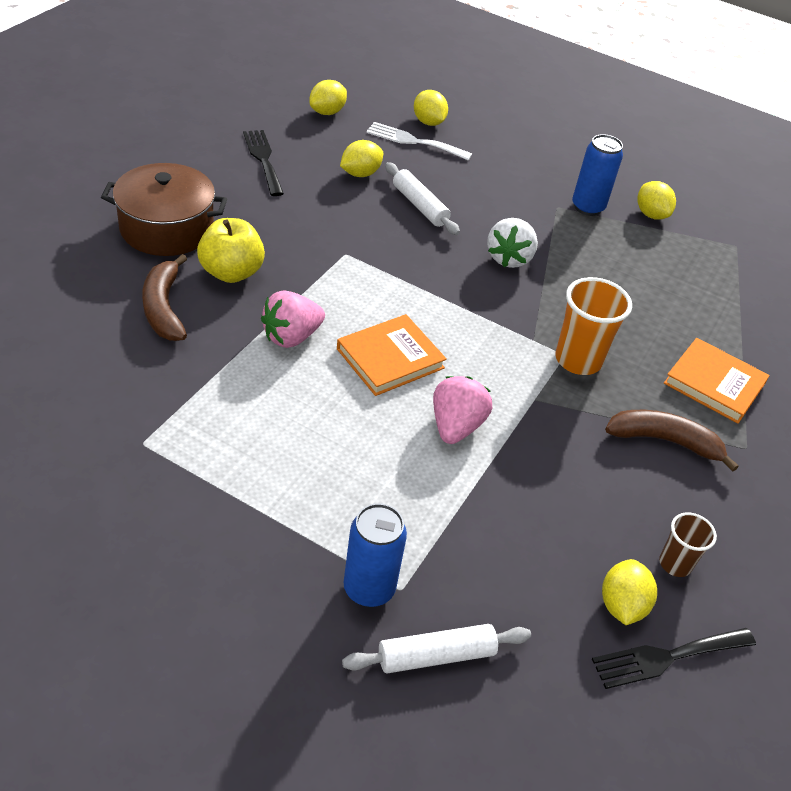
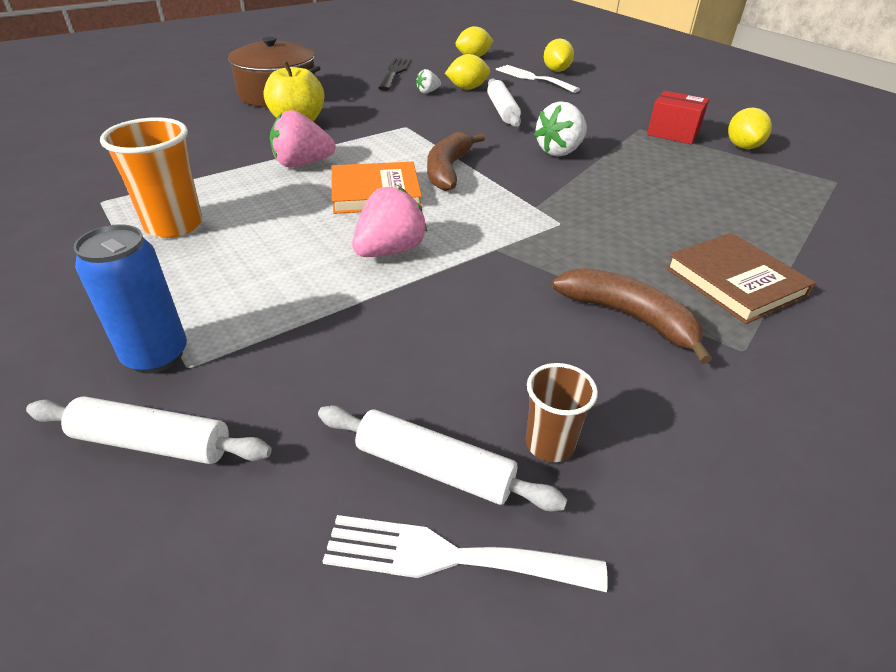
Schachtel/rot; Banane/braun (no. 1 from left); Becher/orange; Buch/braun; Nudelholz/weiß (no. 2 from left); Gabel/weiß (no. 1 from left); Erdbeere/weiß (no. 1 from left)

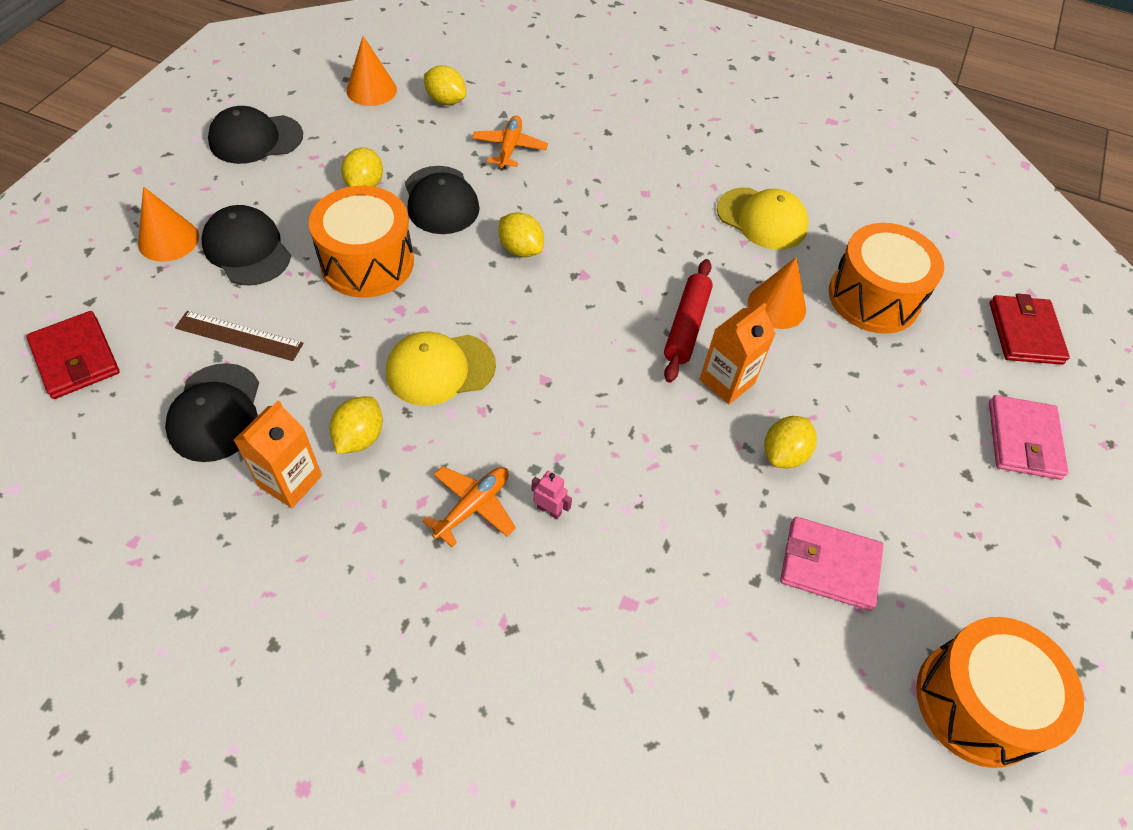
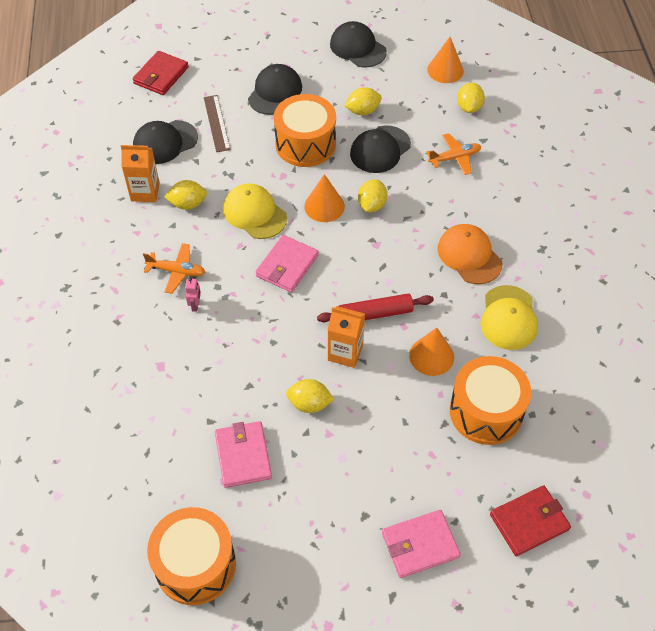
Kegel/orange (no. 1 from left); Kappe/orange; Geldbörse/rosa (no. 2 from left)

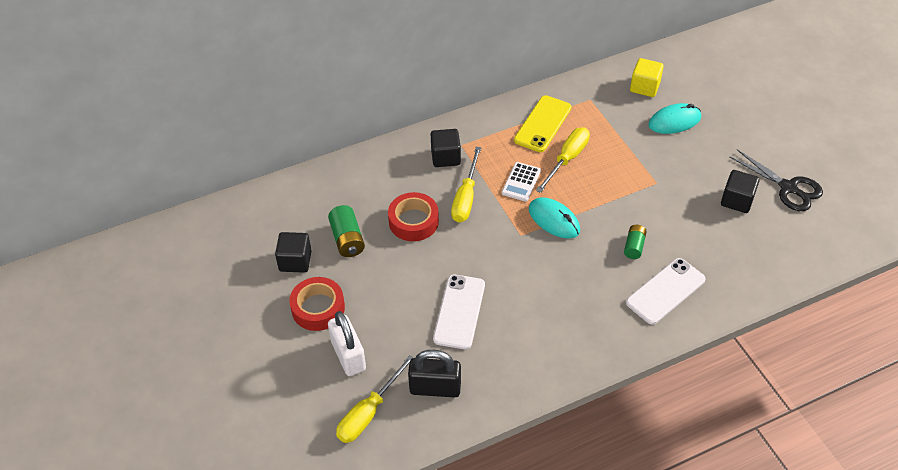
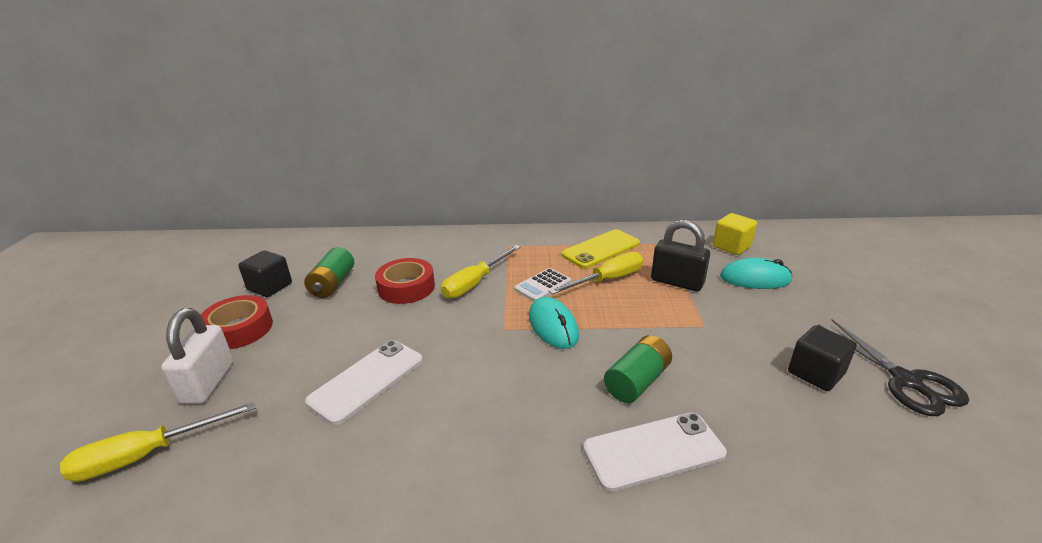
Kubus/schwarz (no. 2 from left in the first image); Batterie/grün (no. 2 from left); Vorhängeschloss/schwarz

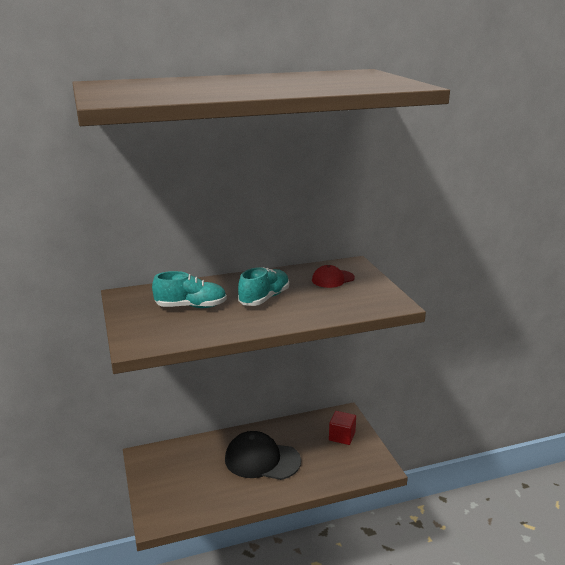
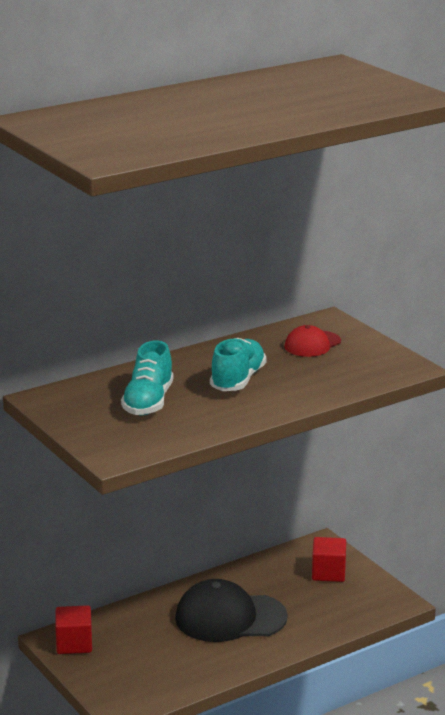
Schuh/türkis (no. 1 from left); Kubus/rot (no. 1 from left)

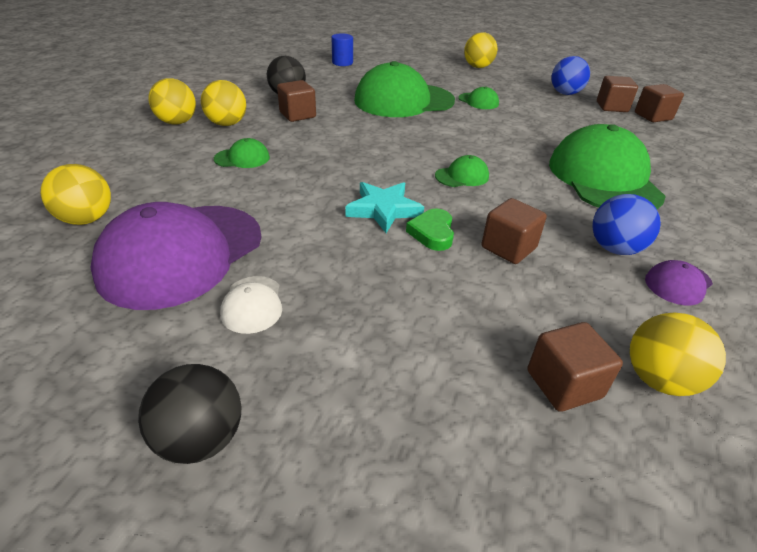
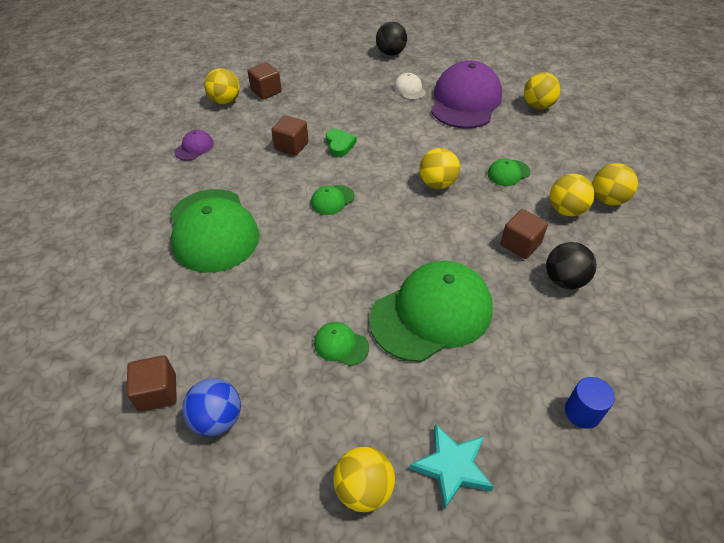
Kubus/braun (no. 5 from left in the first image); Stern/türkis; Ball/blau (no. 2 from left in the first image); Ball/gelb (no. 3 from left)

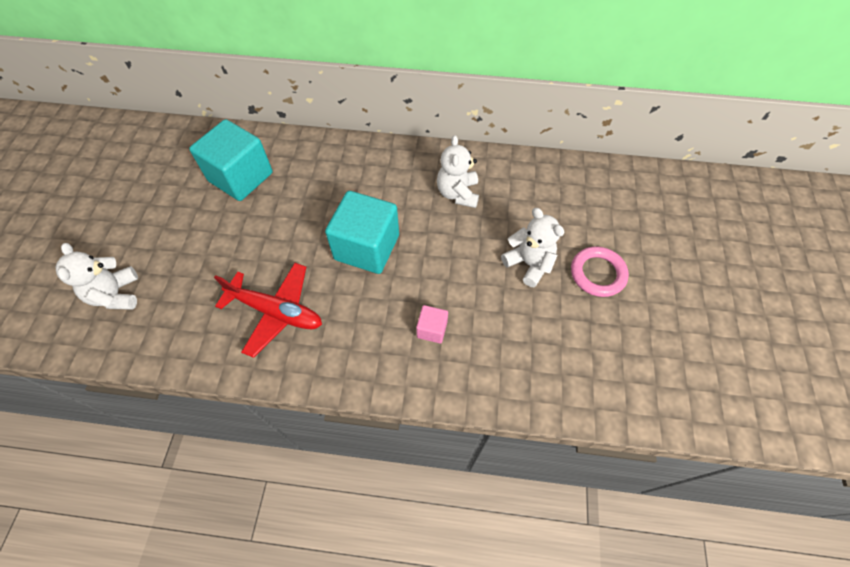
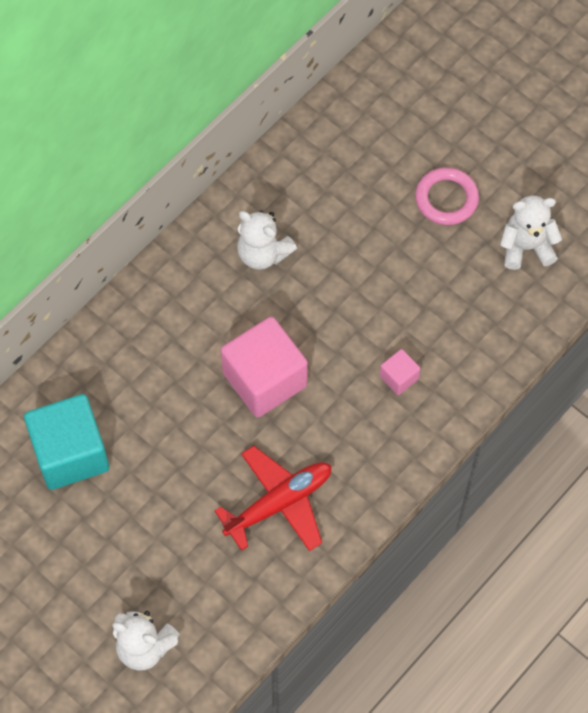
Kubus/rosa (no. 1 from left); Teddybär/weiß (no. 3 from left)

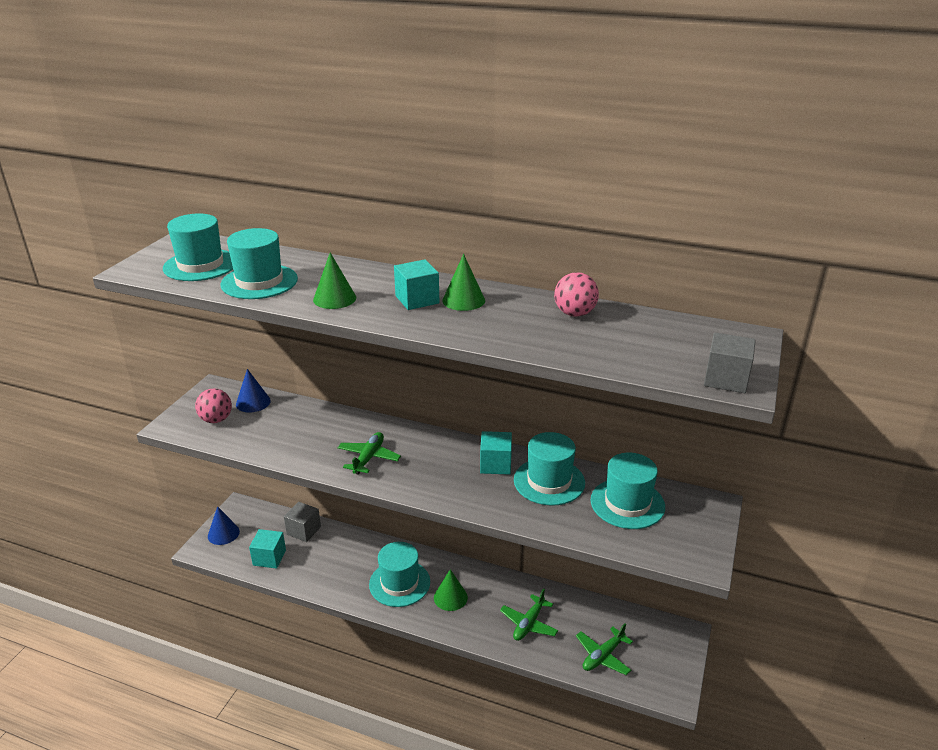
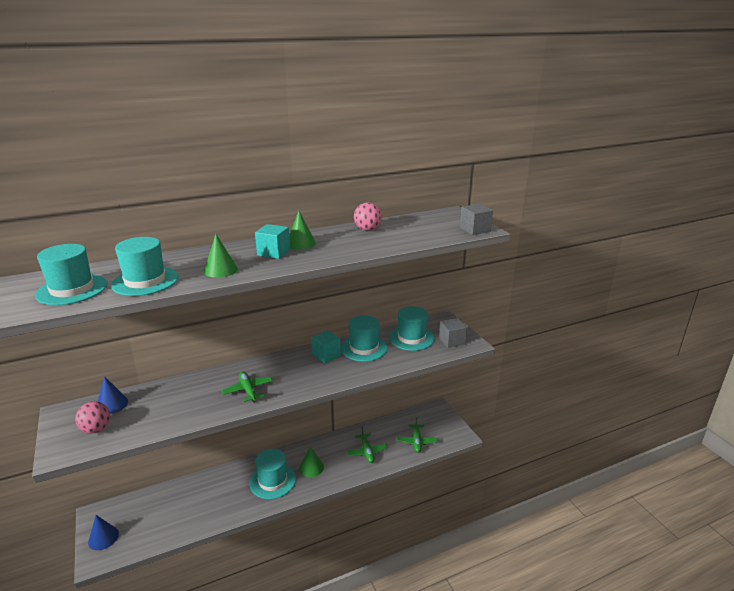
Kubus/grau (no. 1 from left); Kubus/türkis (no. 1 from left in the first image)

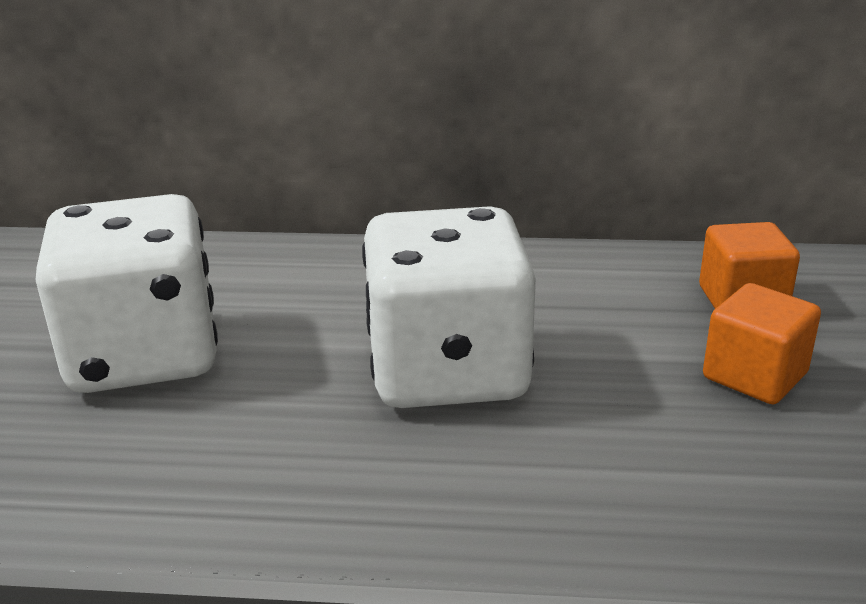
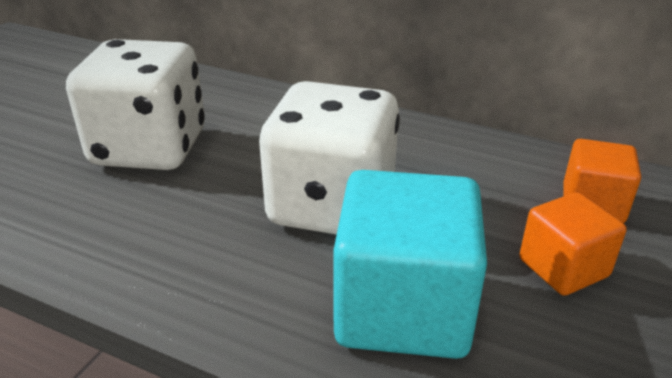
Kubus/türkis

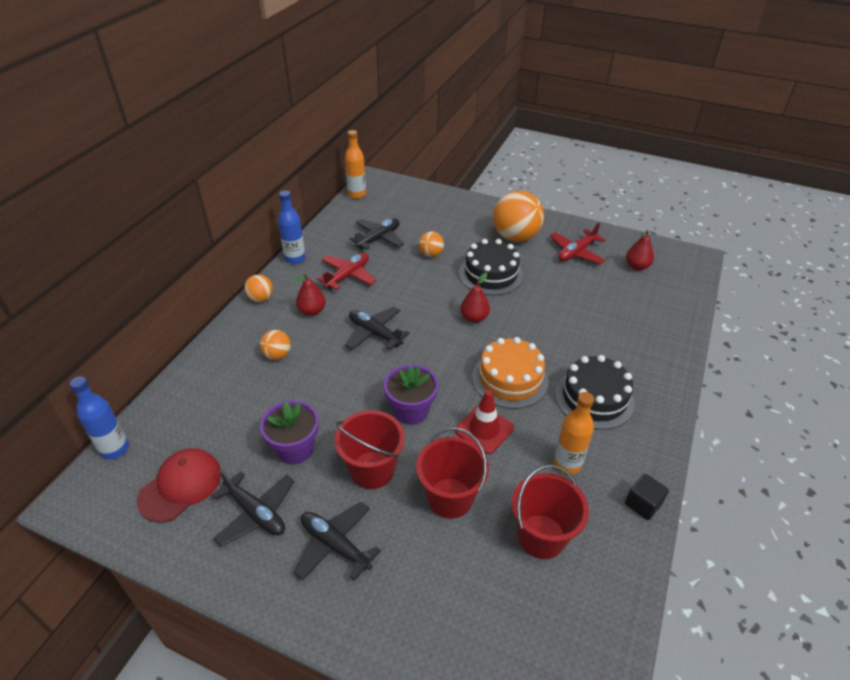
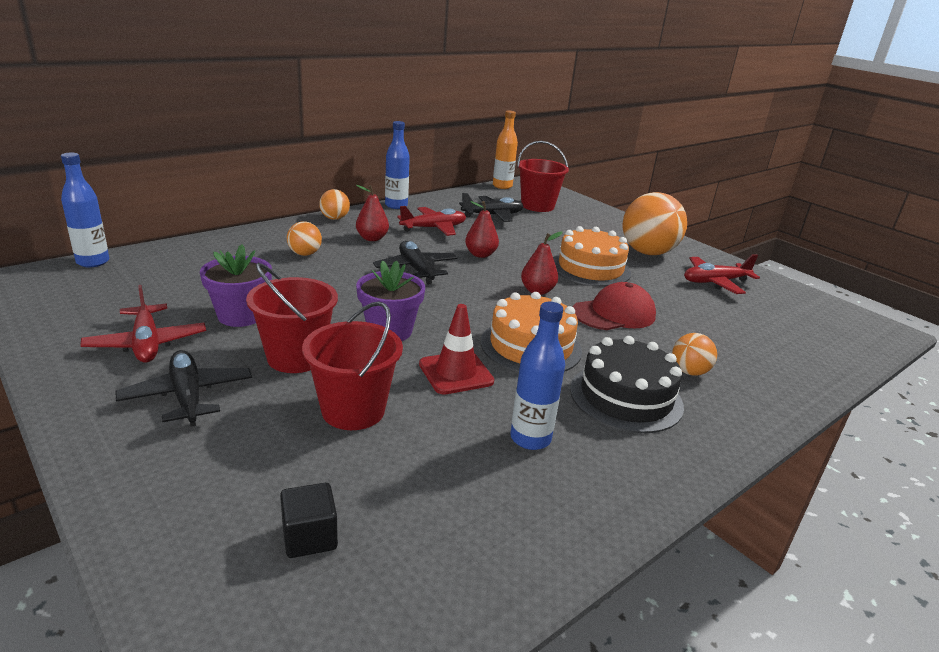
Birne/rot (no. 2 from left); Ball/orange (no. 4 from left); Kuchen/orange (no. 2 from left); Flasche/blau (no. 3 from left); Kappe/rot; Eimer/rot (no. 3 from left); Flugzeug/rot (no. 1 from left); Kubus/schwarz

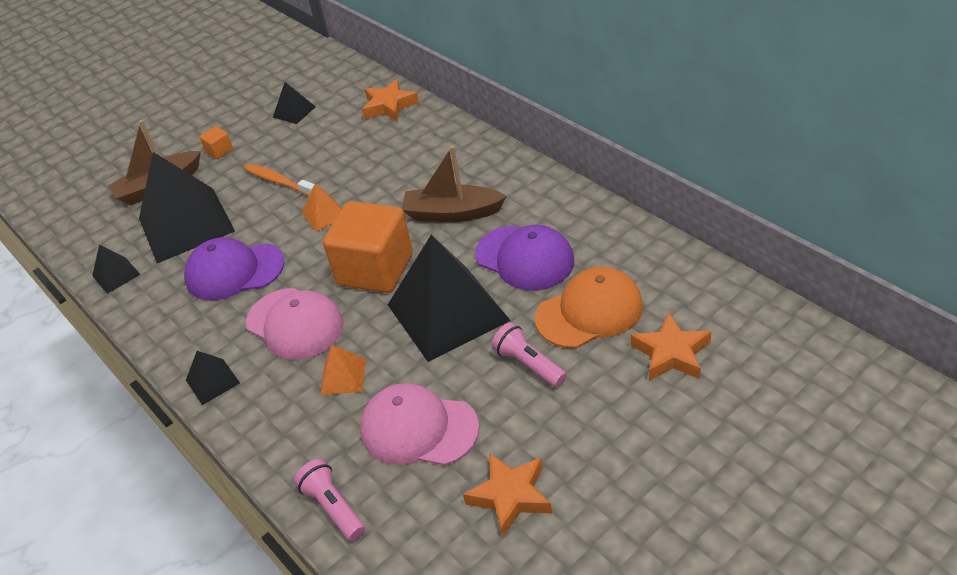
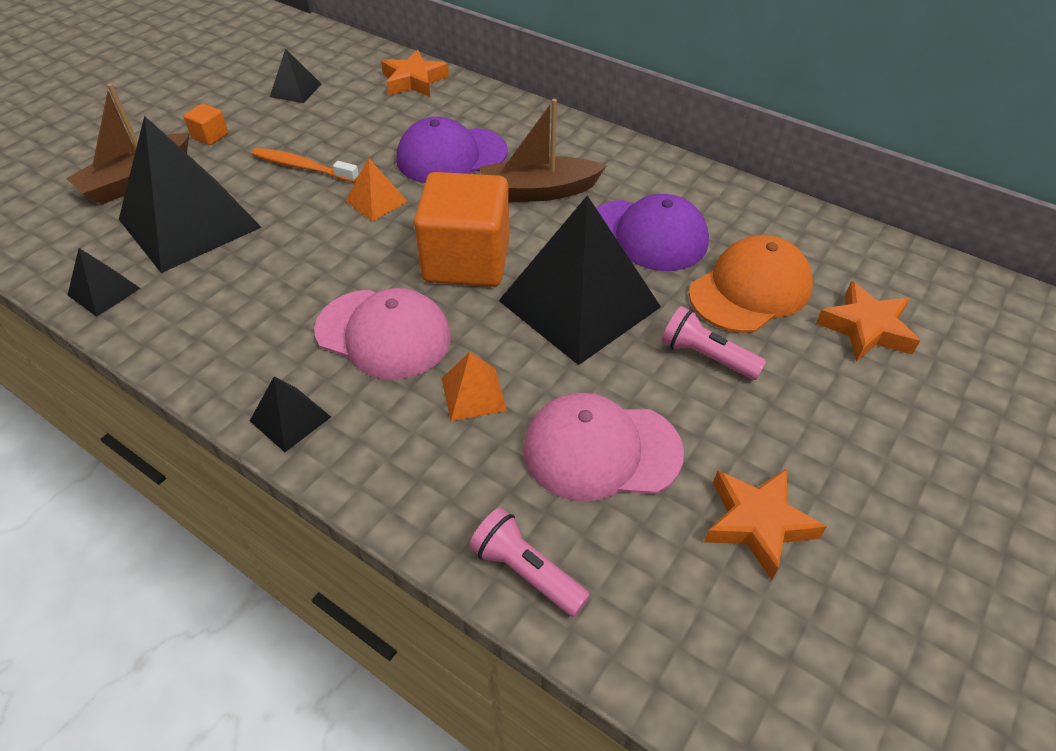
Kappe/lila (no. 1 from left)

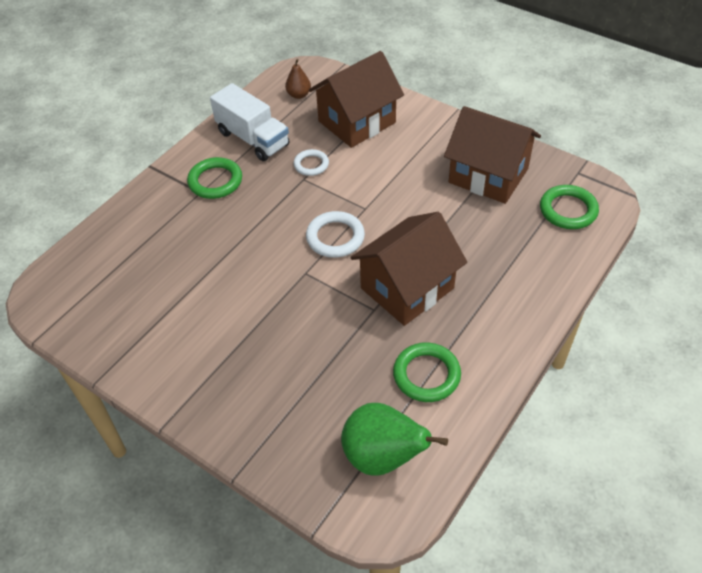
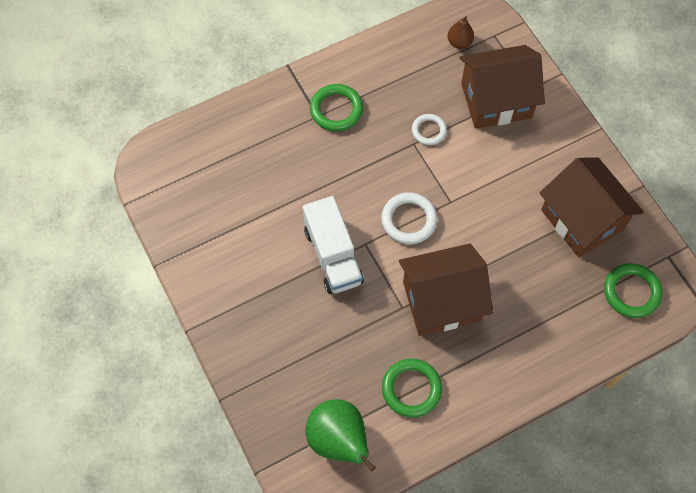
Lastwagen/weiß

